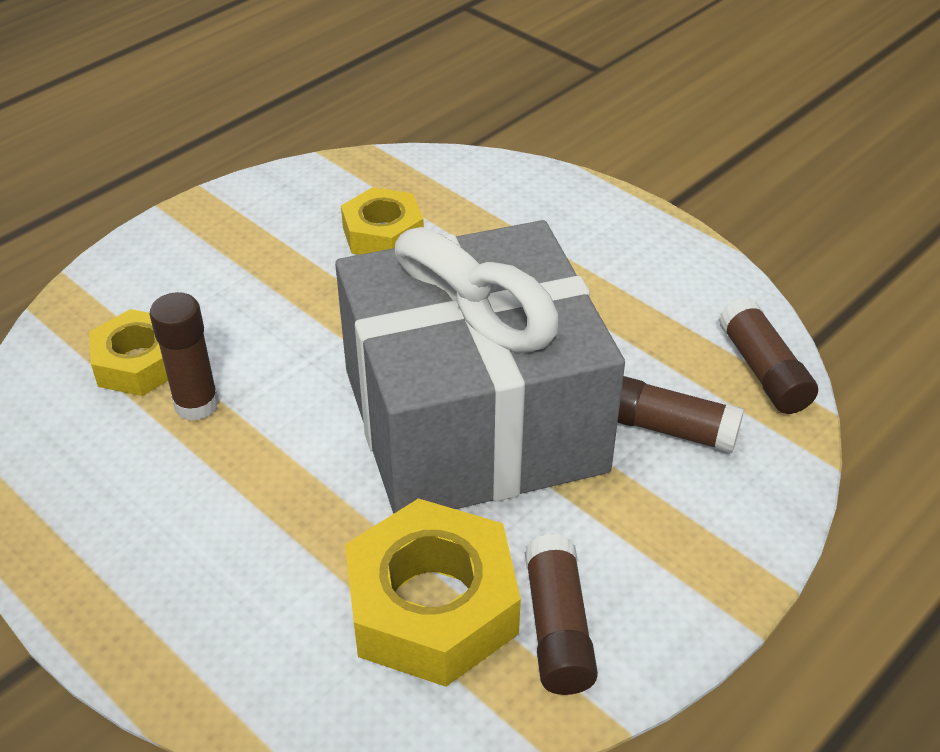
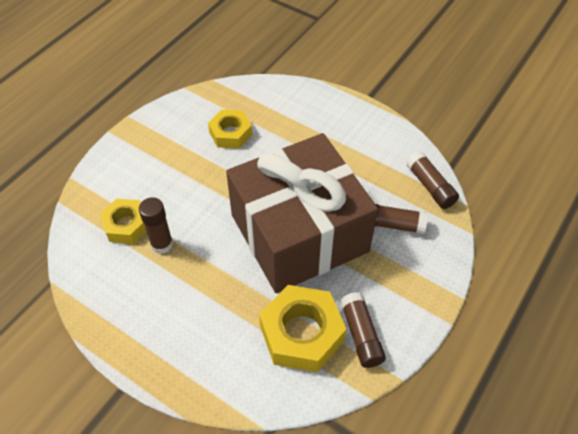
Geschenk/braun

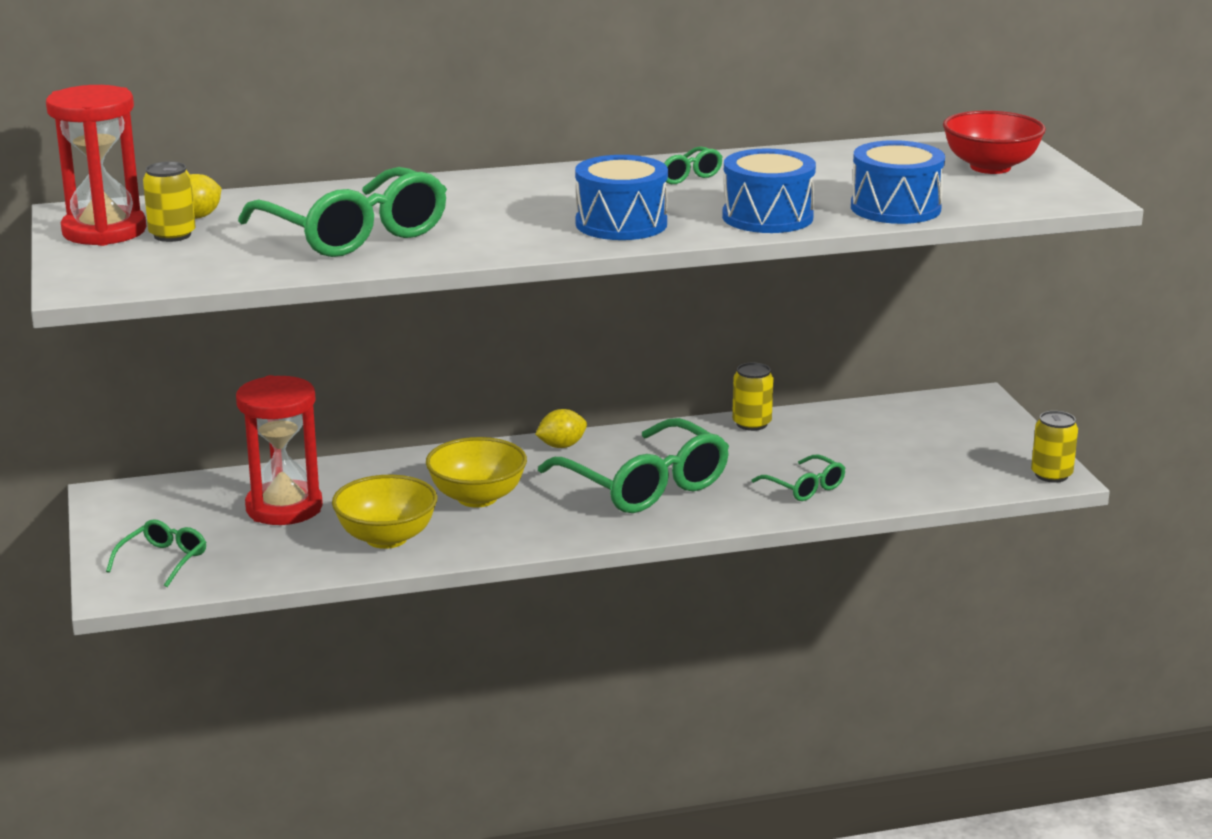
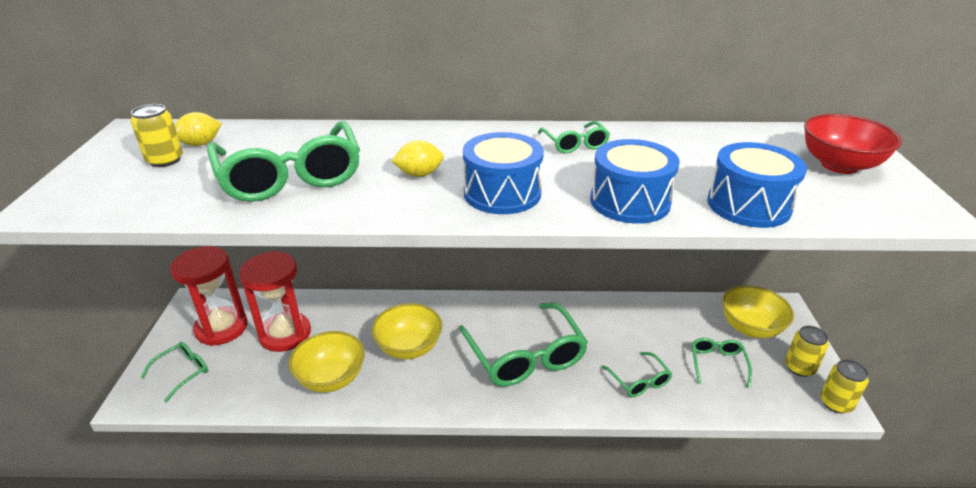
Sanduhr/rot (no. 1 from left); Dose/gelb (no. 2 from left); Zitrone/gelb (no. 2 from left); Schüssel/gelb (no. 3 from left); Brille/grün (no. 6 from left)

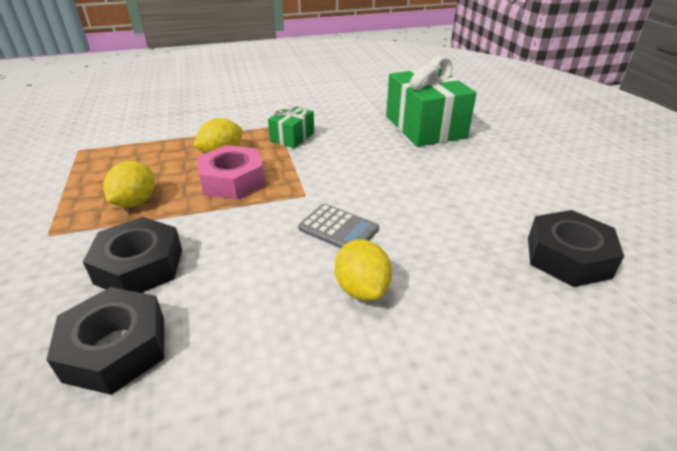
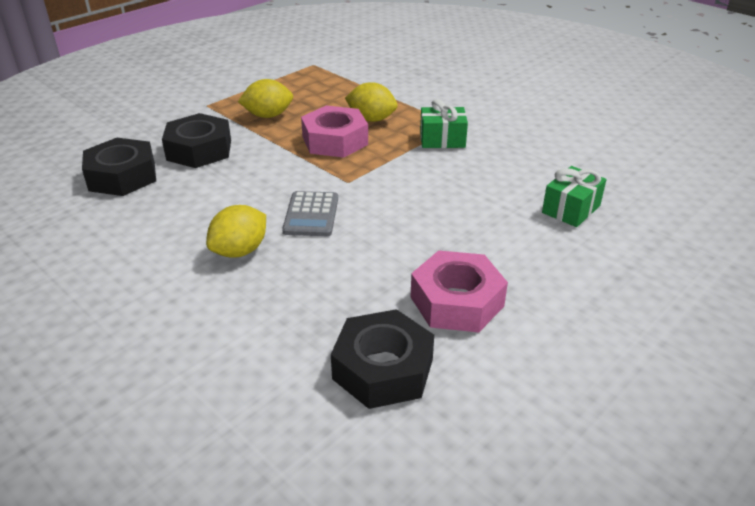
Geschenk/grün (no. 2 from left); Sechskantmutter/rosa (no. 2 from left)

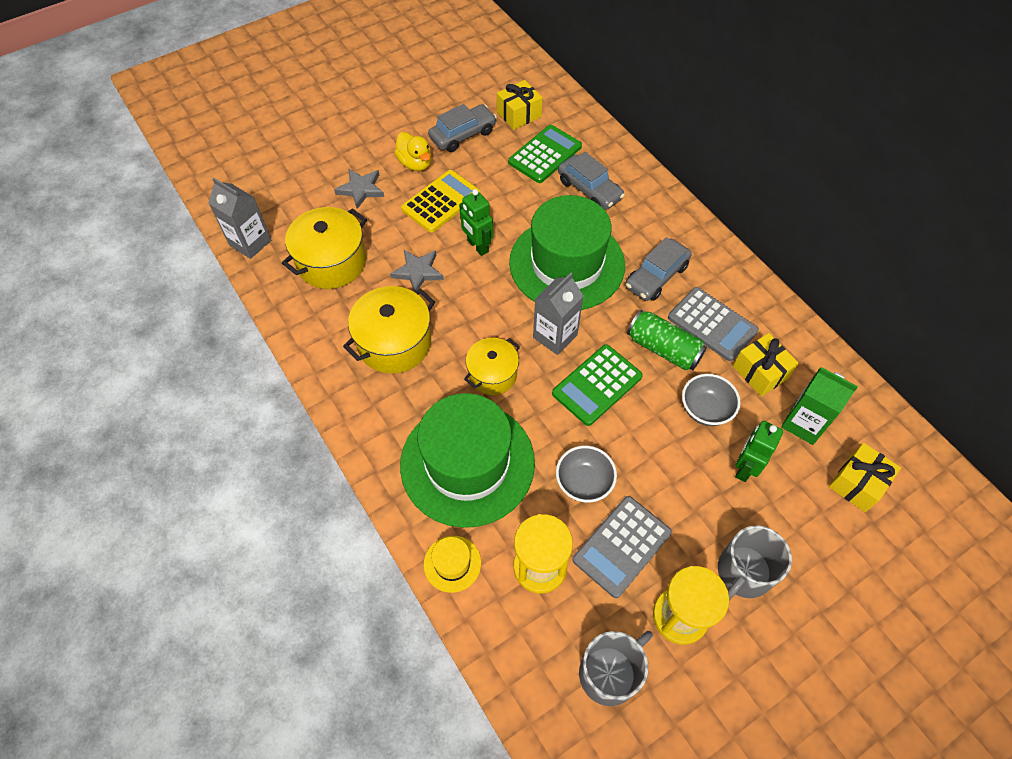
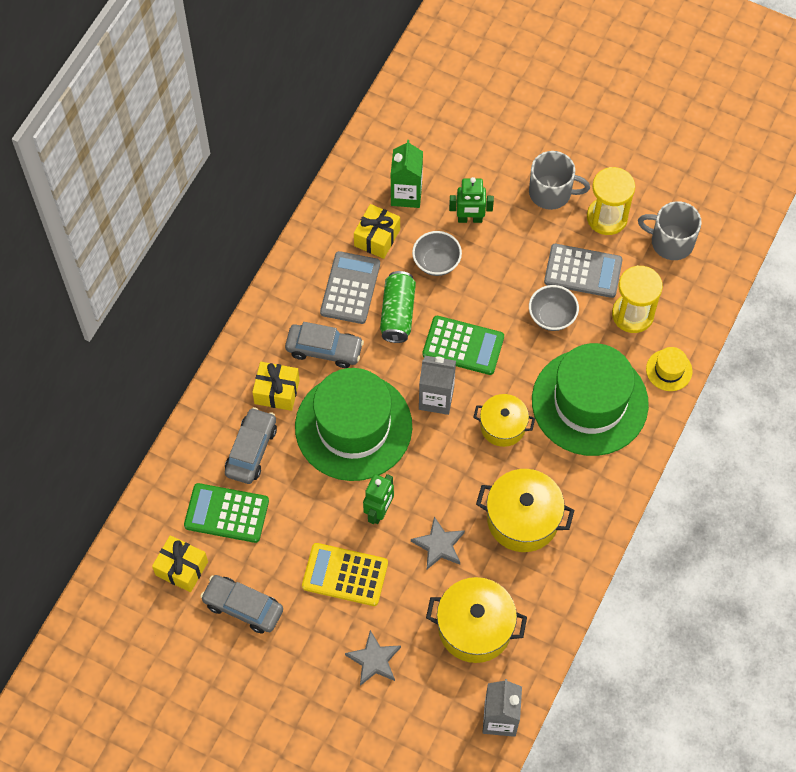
Ente/gelb; Geschenk/gelb (no. 2 from left)

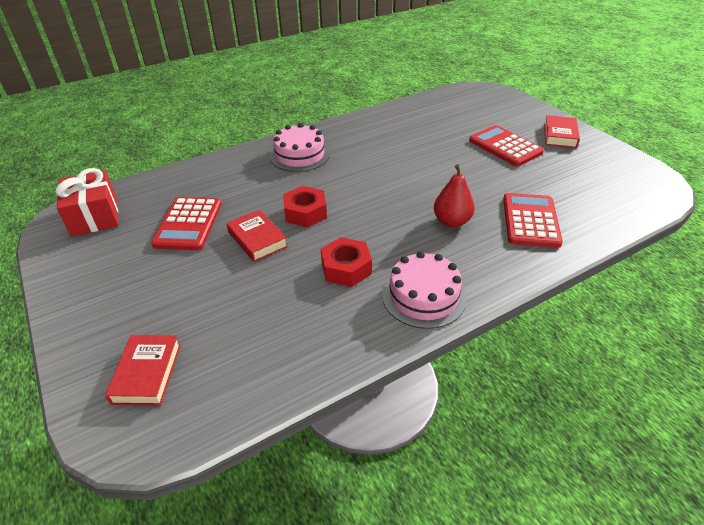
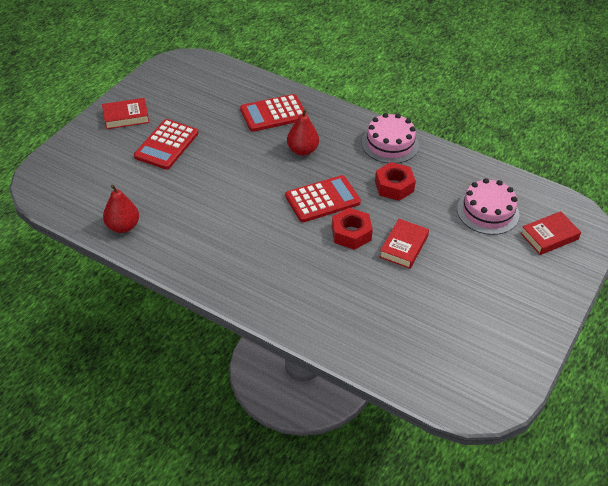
Kuchen/rosa (no. 2 from left); Geschenk/rot; Taschenrechner/rot (no. 3 from left); Birne/rot (no. 1 from left)

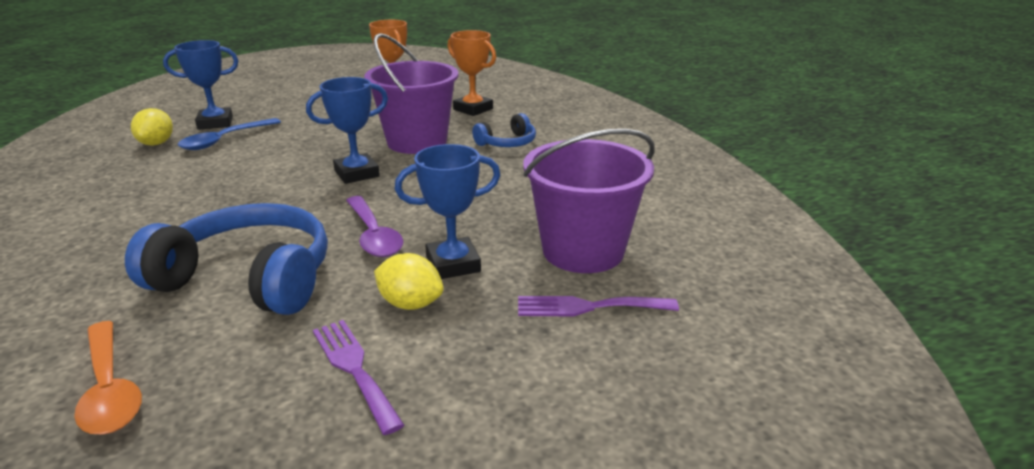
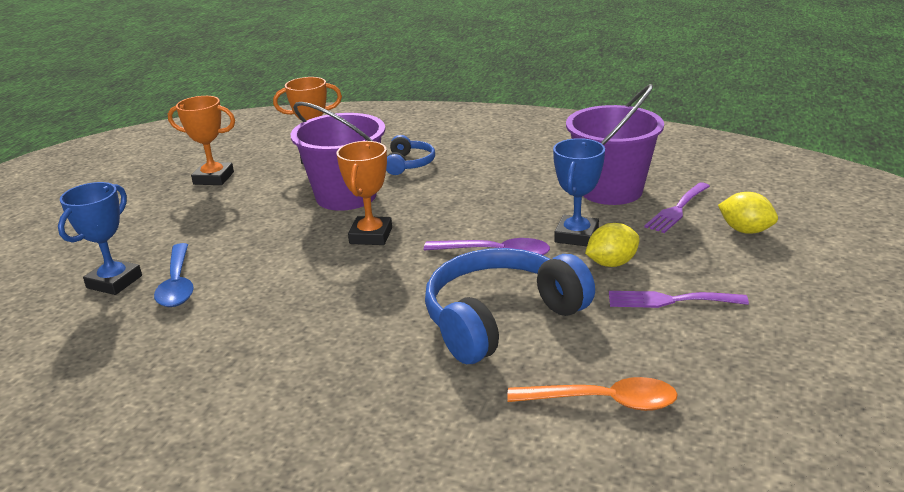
Pokal/orange (no. 3 from left); Zitrone/gelb (no. 2 from left)

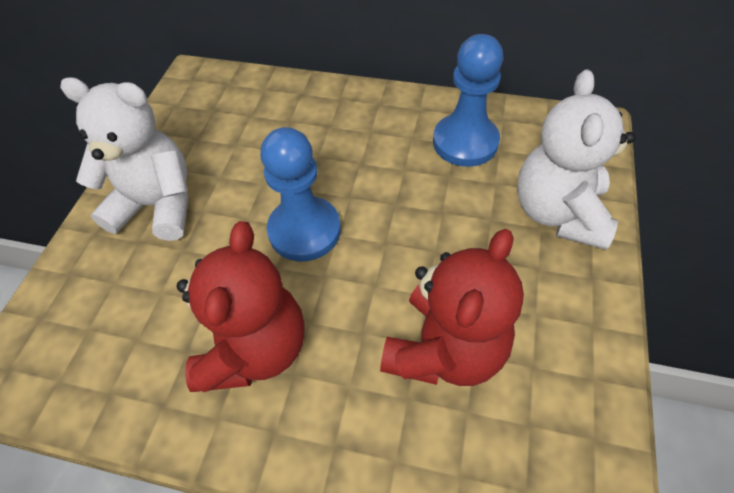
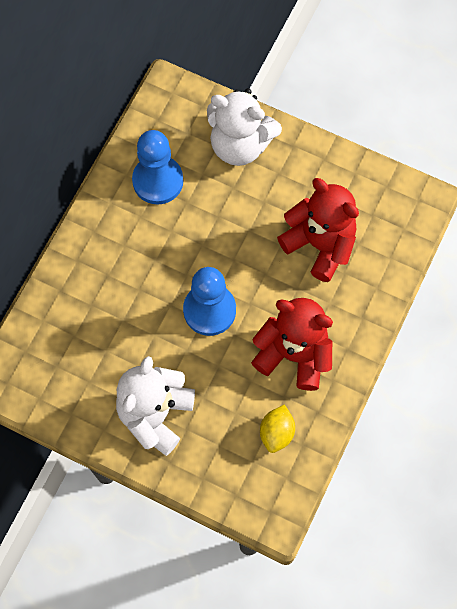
Zitrone/gelb

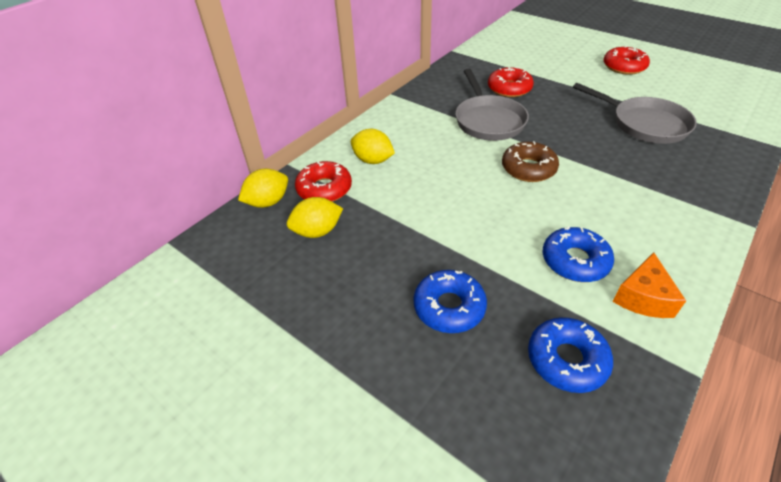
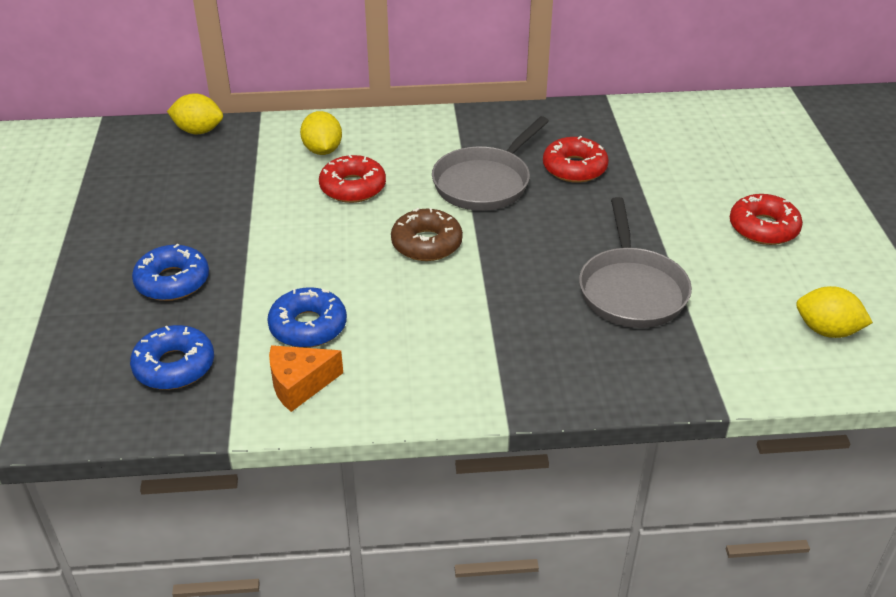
Donut/rot (no. 1 from left); Zitrone/gelb (no. 3 from left)

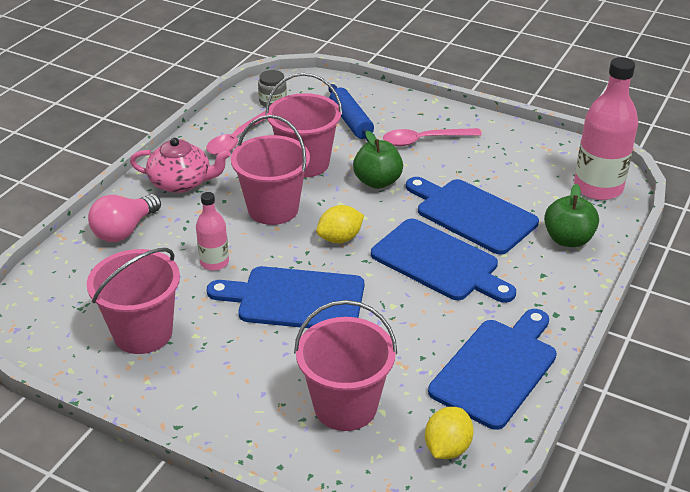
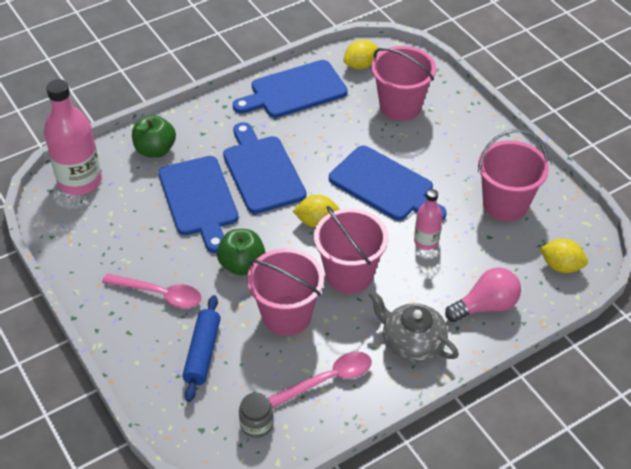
Teekanne/grau; Zitrone/gelb (no. 3 from left)

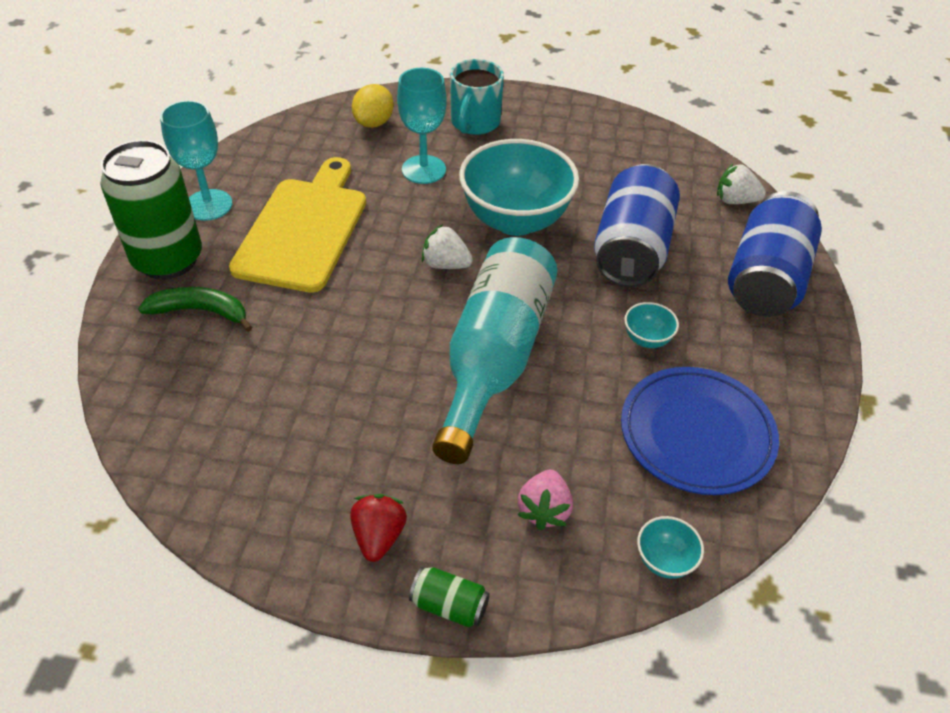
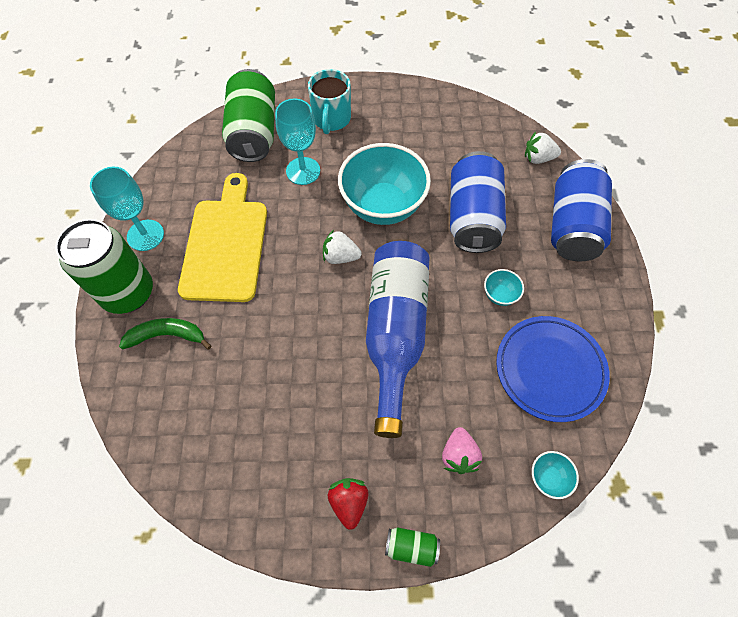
Dose/grün (no. 2 from left); Flasche/blau

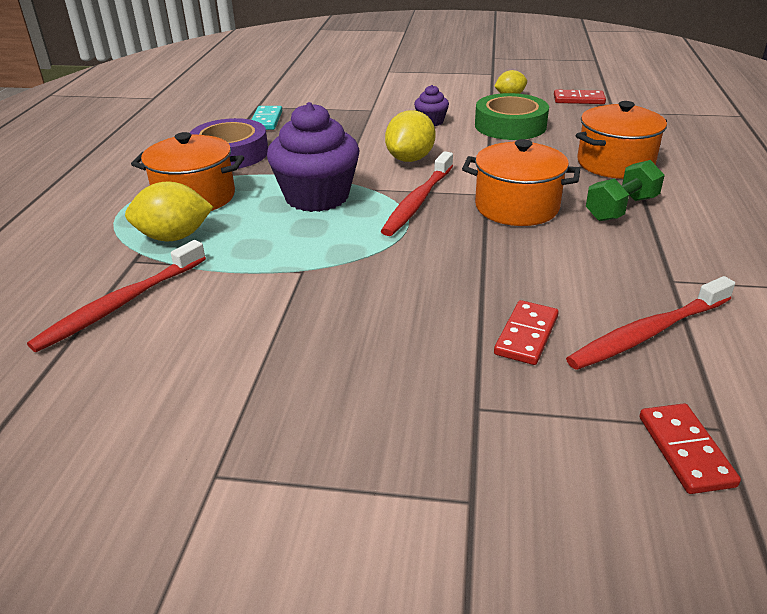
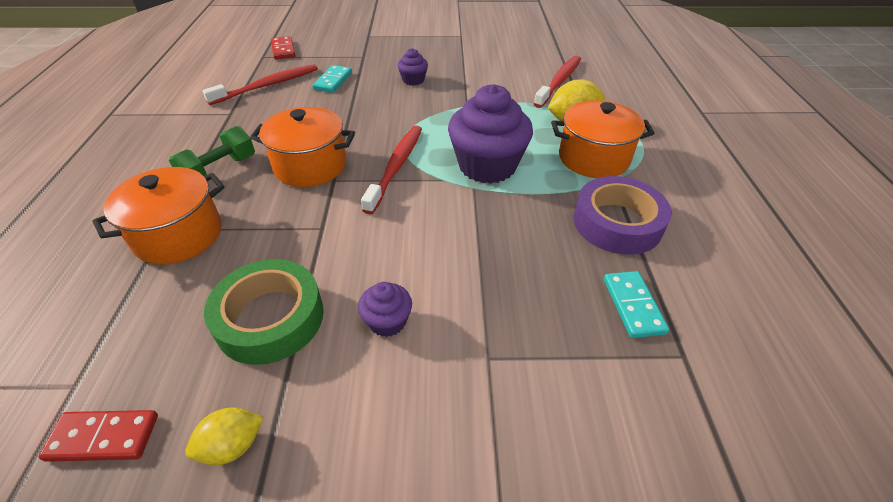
Zitrone/gelb (no. 2 from left in the first image); Dominostein/türkis (no. 1 from left); Muffin/lila (no. 2 from left)

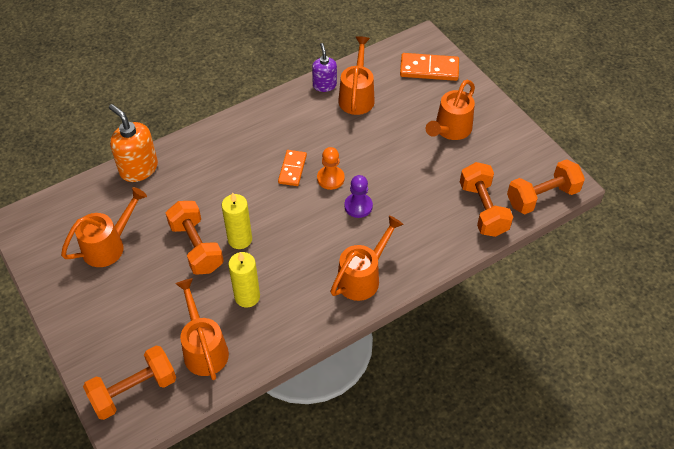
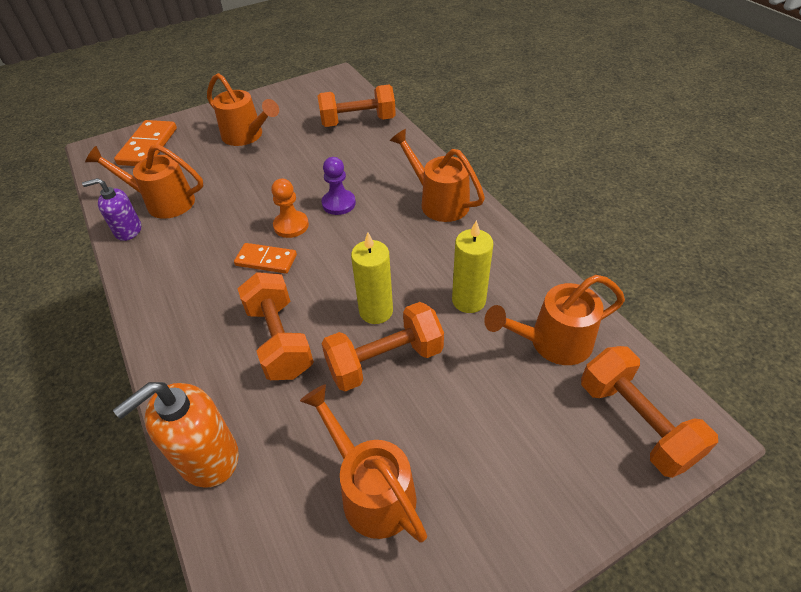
Hantel/orange (no. 1 from left)

